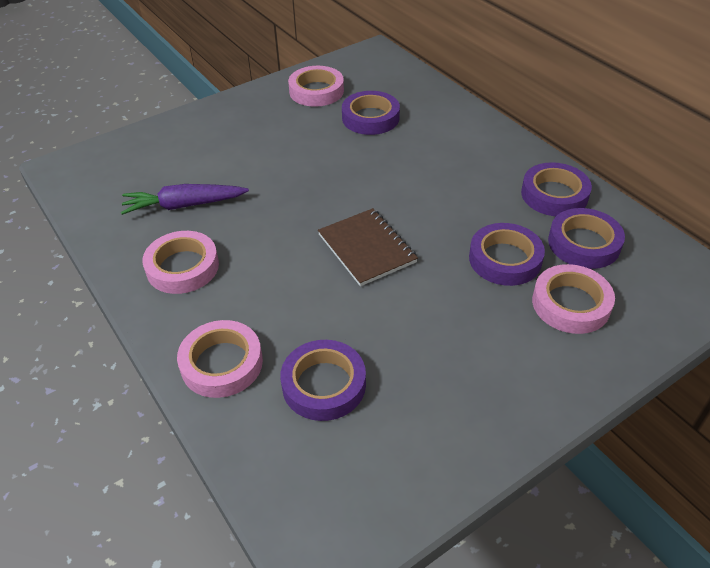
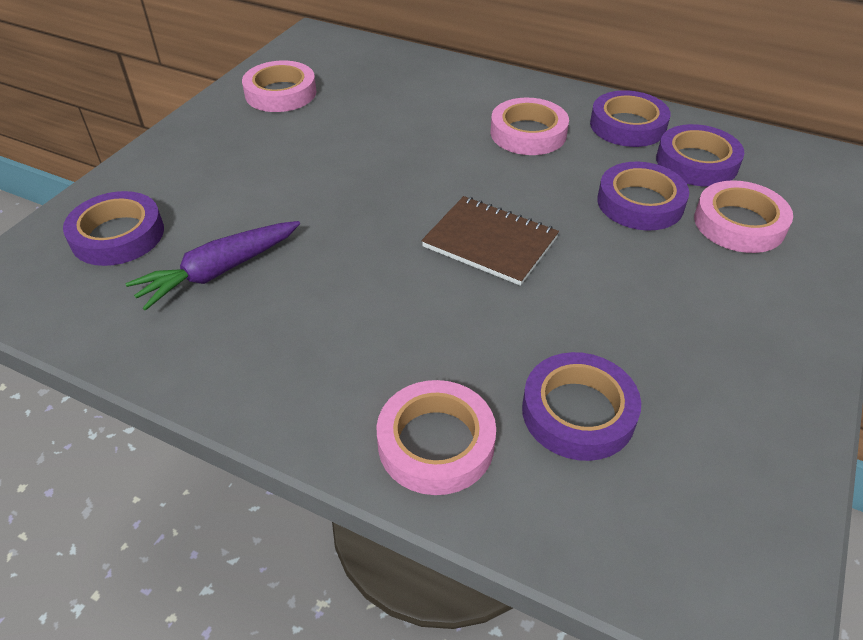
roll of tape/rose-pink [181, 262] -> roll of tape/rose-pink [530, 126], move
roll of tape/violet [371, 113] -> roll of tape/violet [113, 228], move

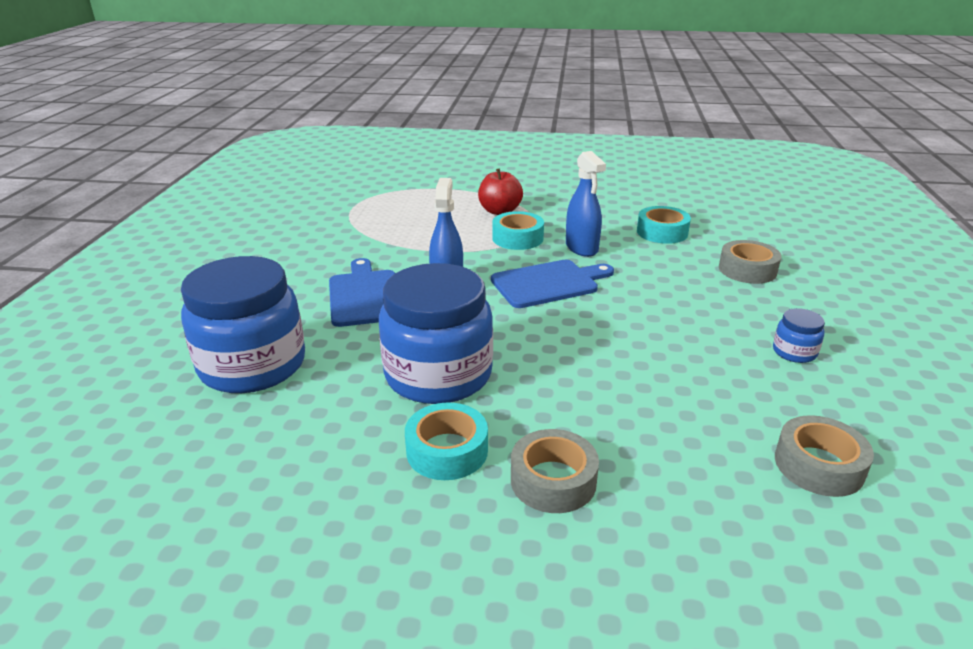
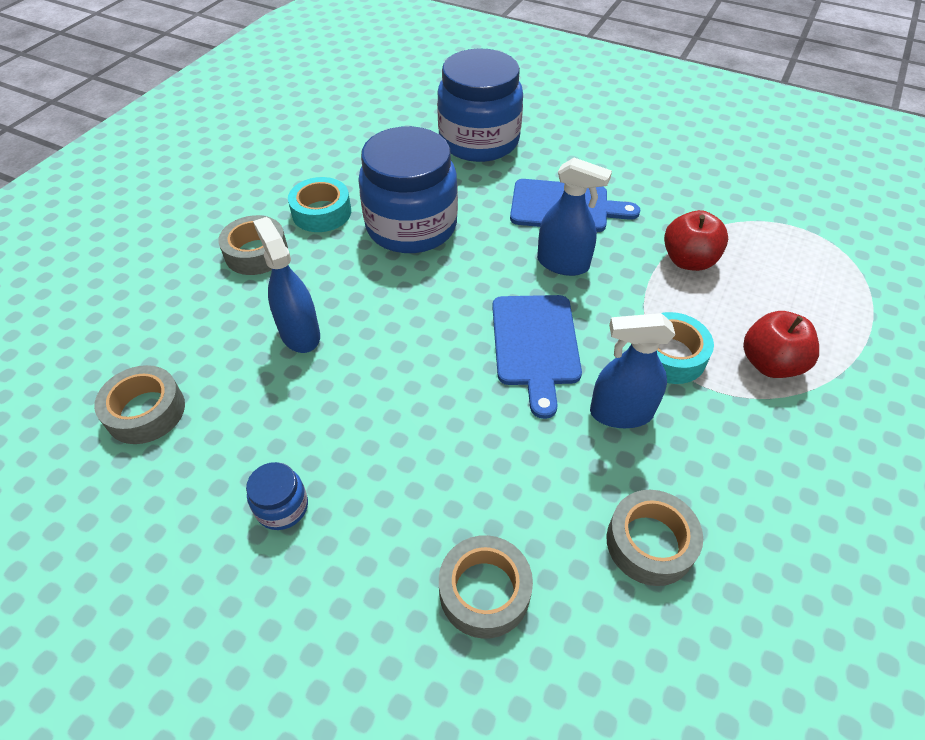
none -> sprayer/blue [286, 285]
none -> apple/red [696, 240]
roll of tape/teal [664, 225] -> roll of tape/ash-grey [655, 538]

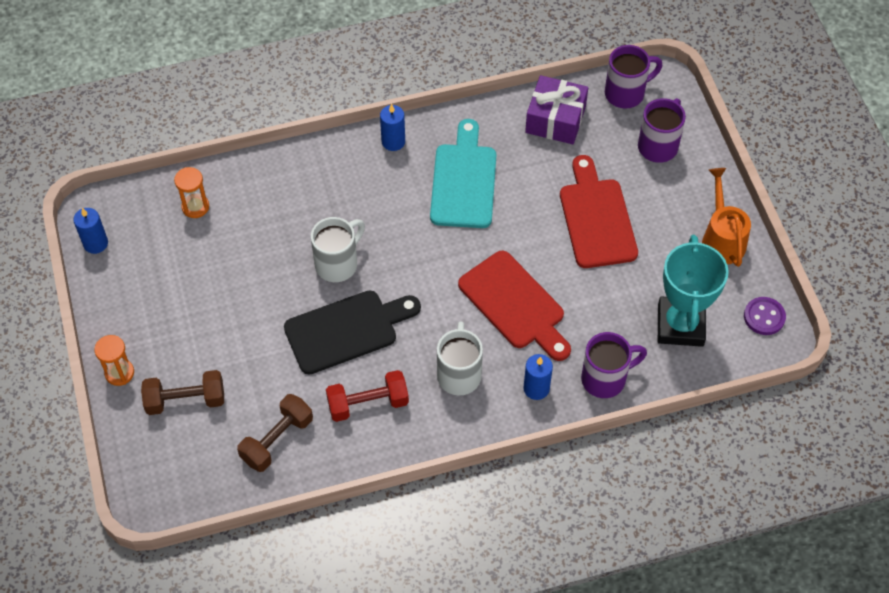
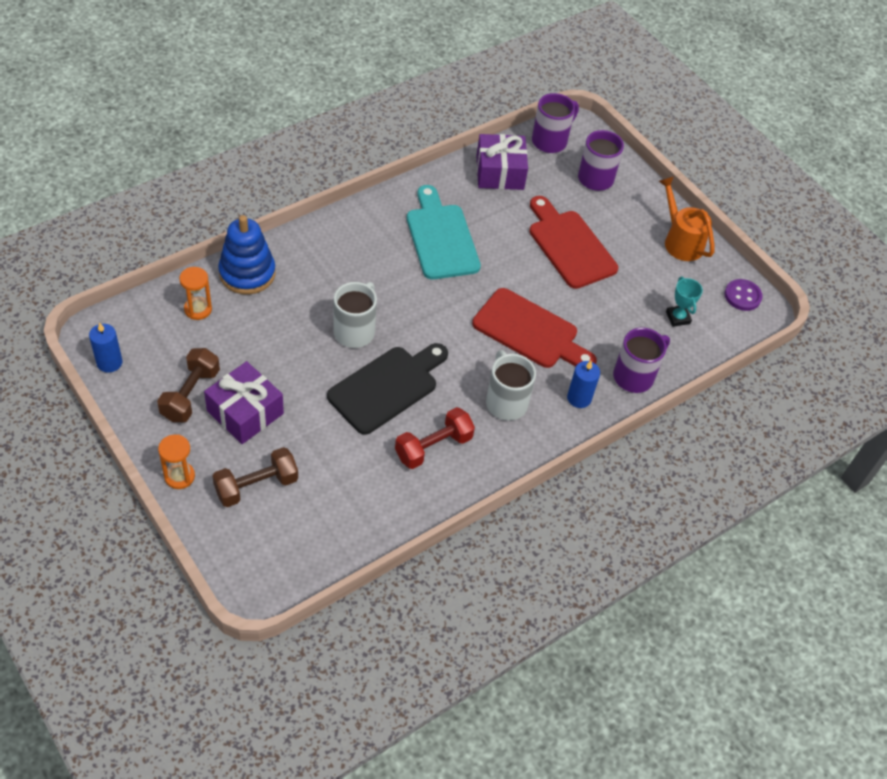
wax candle/blue [392, 127] -> none
none -> wrapped gift/violet [244, 402]
none -> ring stacker/blue [247, 255]
free weight/dark brown [275, 433] -> free weight/dark brown [188, 385], move
award cup/teal [693, 291] -> award cup/teal [684, 302], x0.47

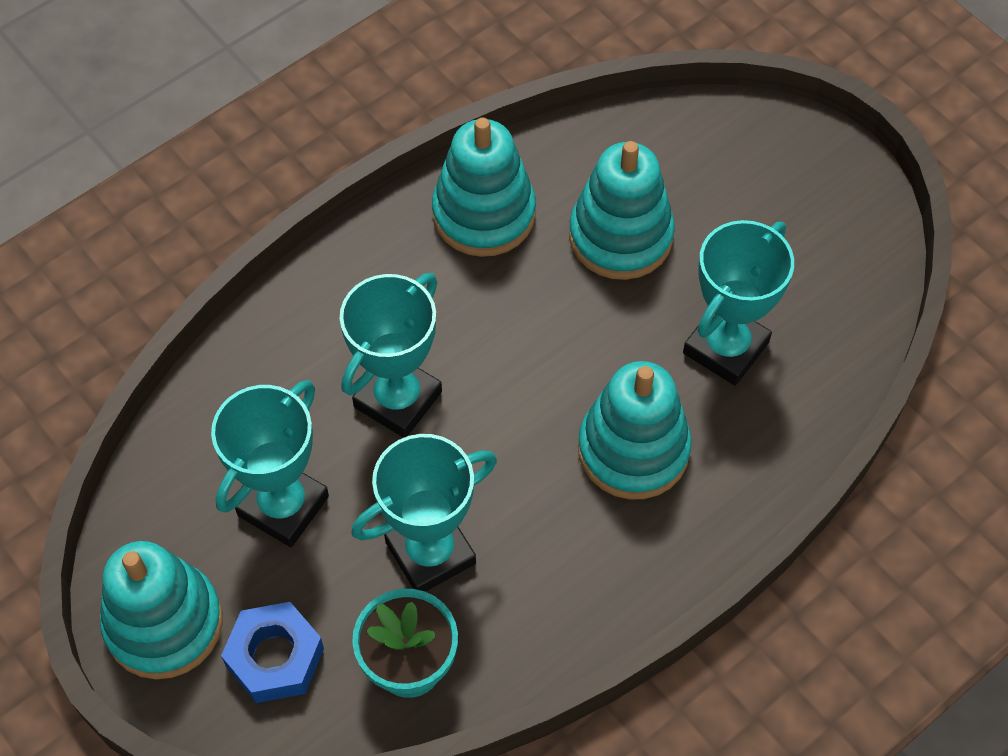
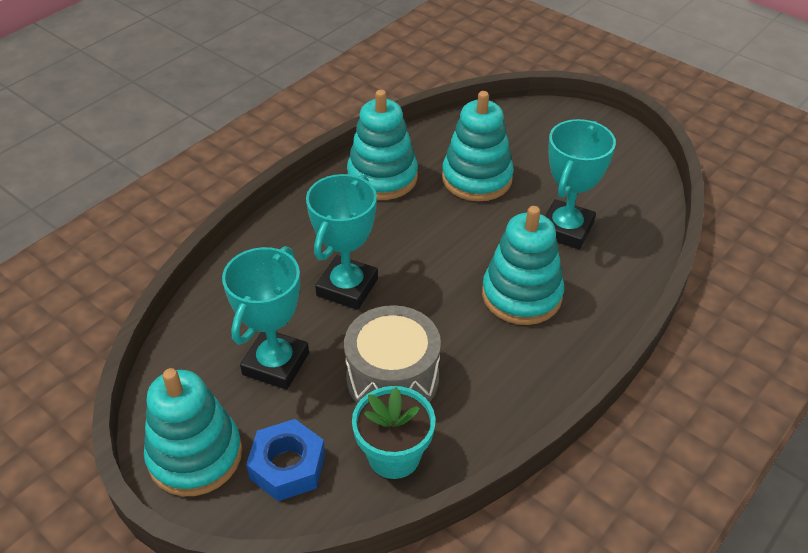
award cup/teal [424, 513] -> snare drum/ash-grey [392, 354]

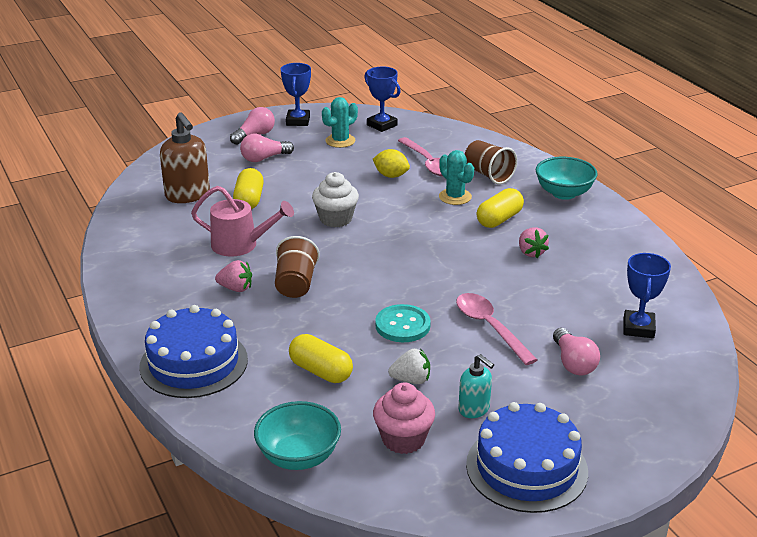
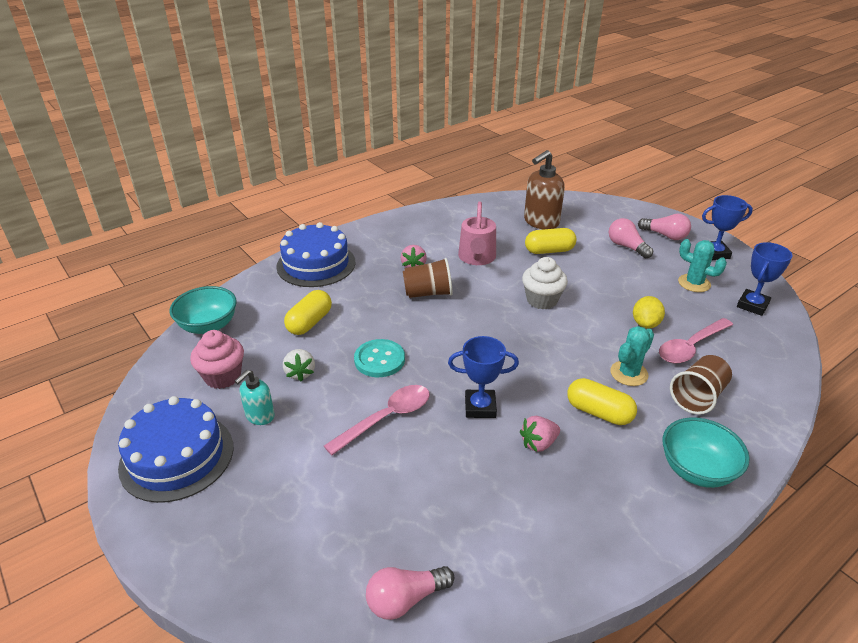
light bulb/rose-pink [576, 352] -> light bulb/rose-pink [410, 593], move
award cup/blue [647, 295] -> award cup/blue [483, 377], move

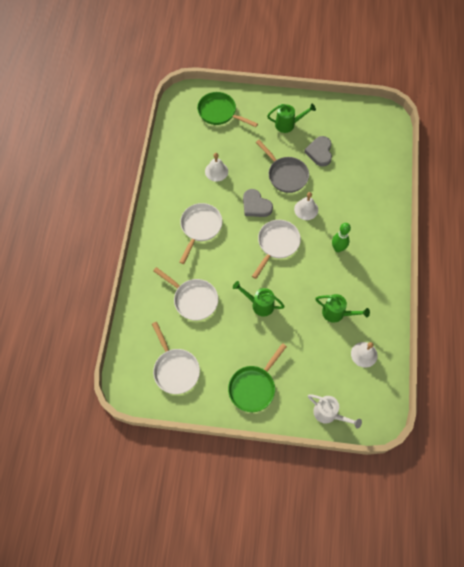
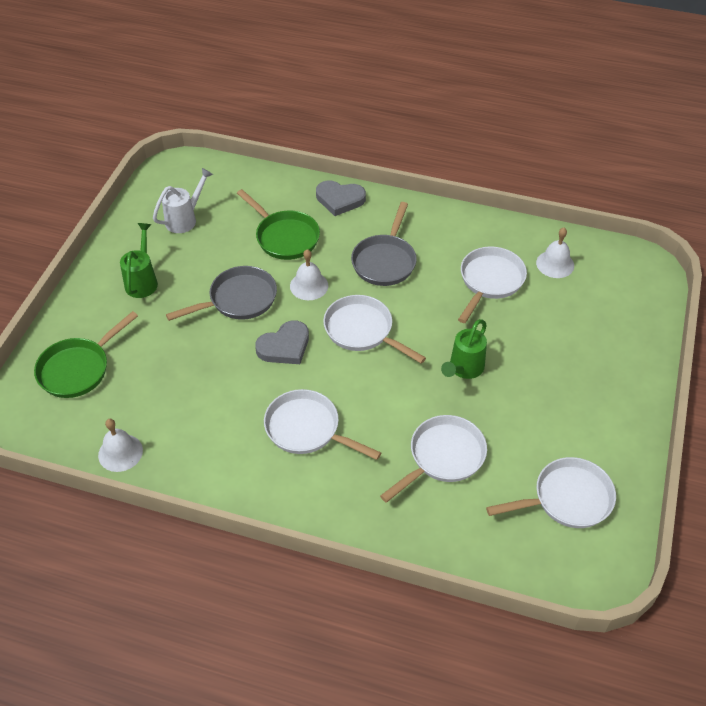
school bell/pure white [216, 167] -> school bell/pure white [120, 445], move
frying pan/emerald [257, 377] -> frying pan/emerald [278, 224], move
heart/ash-grey [318, 151] -> heart/ash-grey [341, 198], move
watering can/pure white [335, 411] -> watering can/pure white [183, 200], move
watering can/emerald [342, 308] -> frying pan/pure white [492, 284]
tenpin/emerald [341, 237] -> frying pan/ash-grey [384, 244]

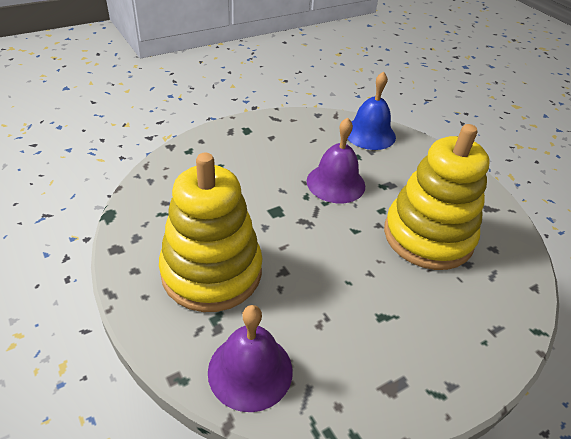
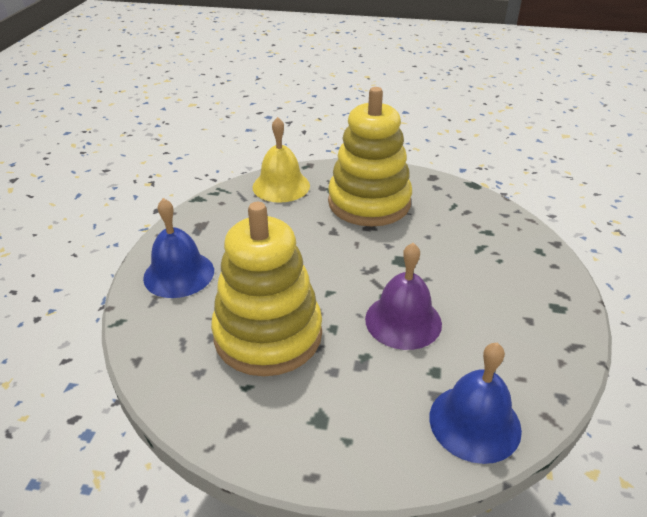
none -> school bell/blue [178, 248]
school bell/violet [250, 358] -> school bell/yellow [281, 160]

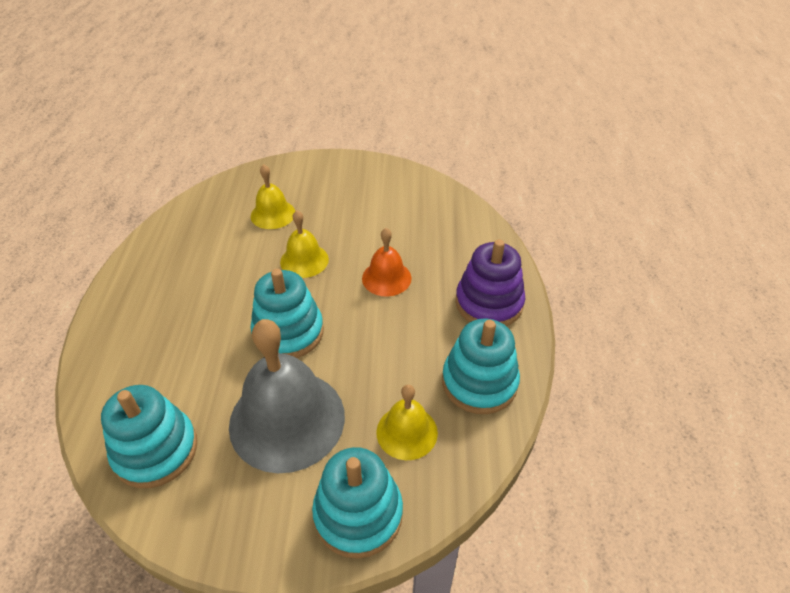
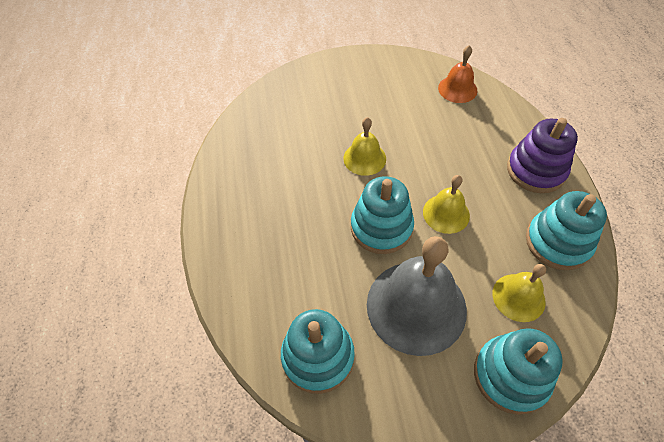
school bell/yellow [273, 196] -> school bell/yellow [446, 204], move
school bell/orange [387, 262] -> school bell/orange [458, 74], move

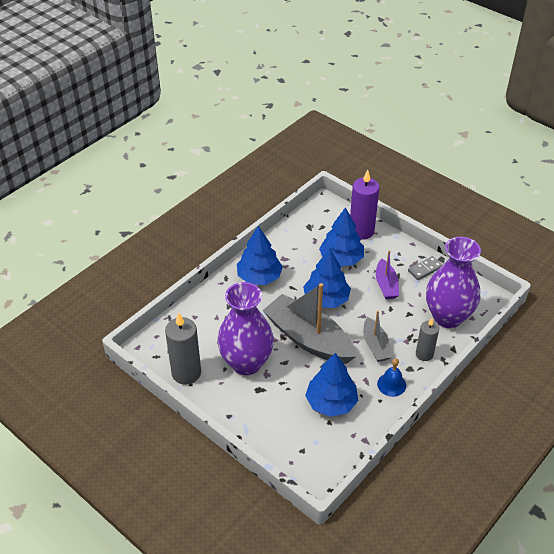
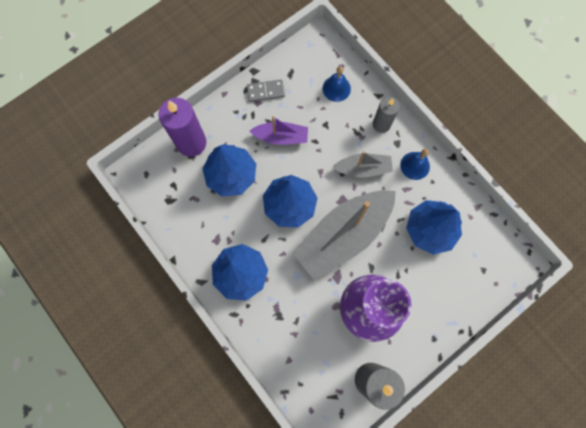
tall vase/violet [453, 282] -> school bell/blue [336, 84]
domino tile/ash-grey [425, 268] -> domino tile/ash-grey [266, 91], 75 degrees counterclockwise

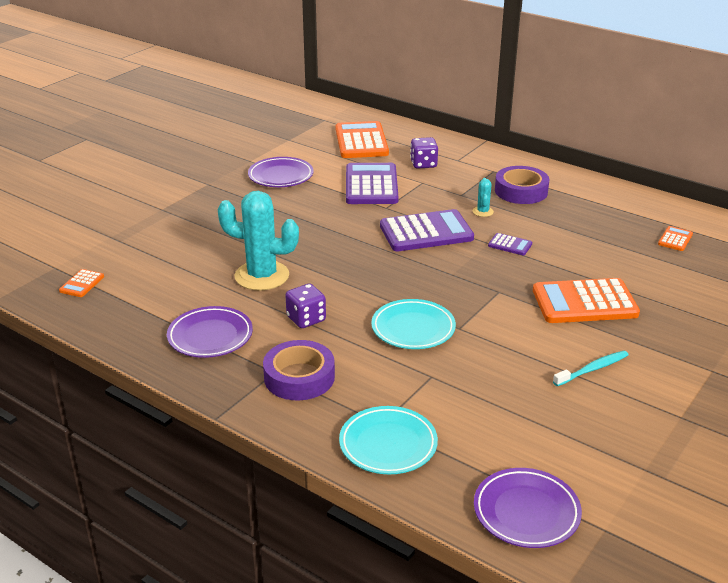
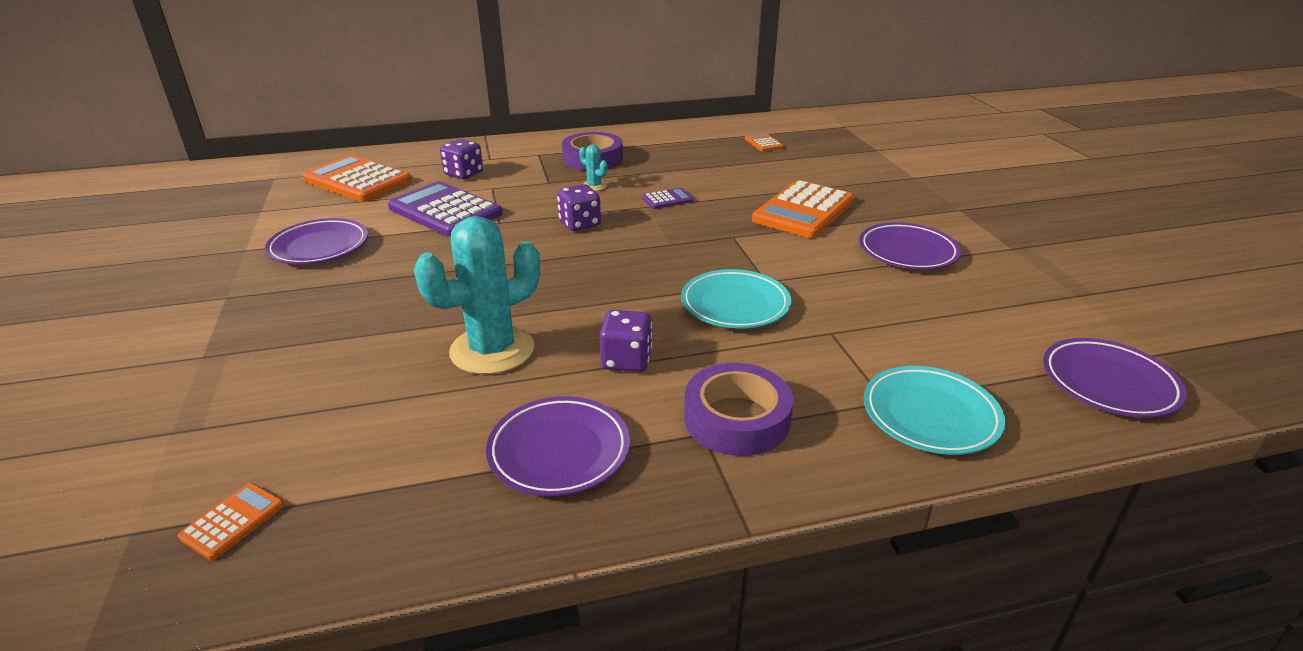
calculator/violet [427, 230] -> game die/violet [579, 207]
tooth brush/teal [590, 368] -> plate/violet [910, 246]
calculator/orange [81, 283] -> calculator/orange [231, 521], 120 degrees counterclockwise

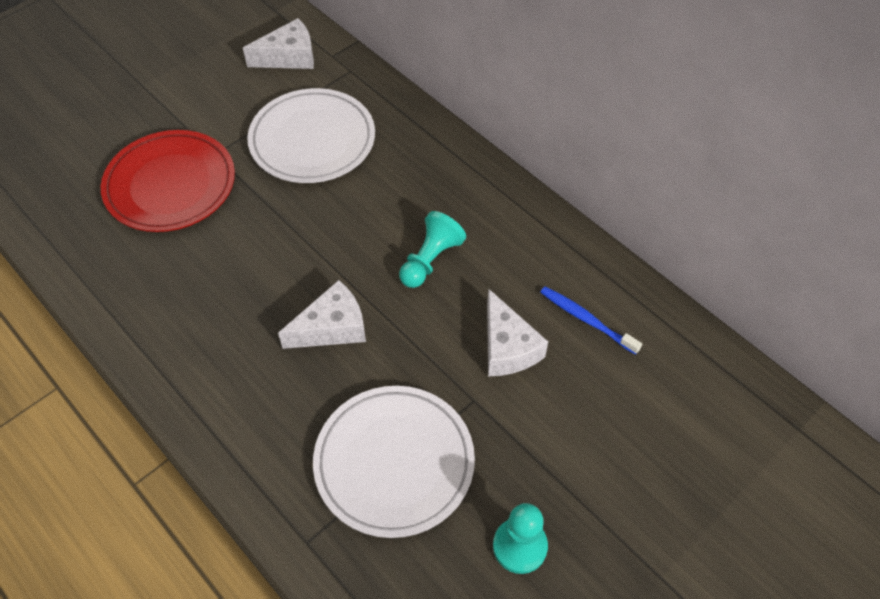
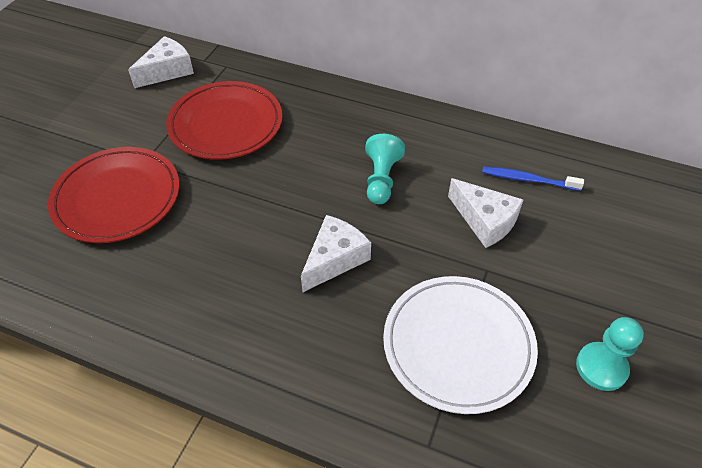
plate/pure white [311, 135] -> plate/red [224, 120]

